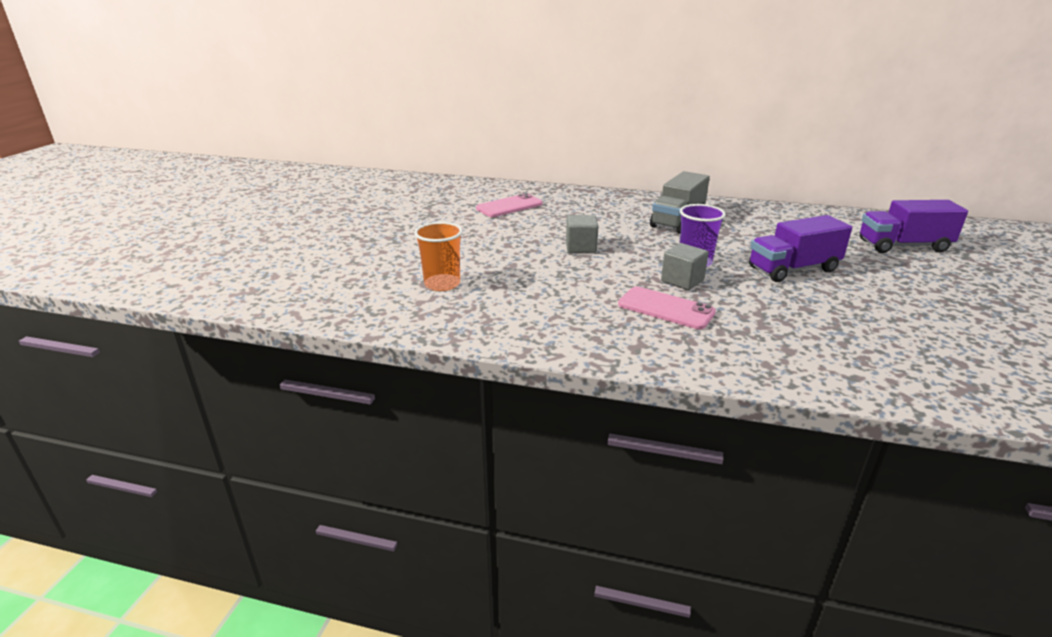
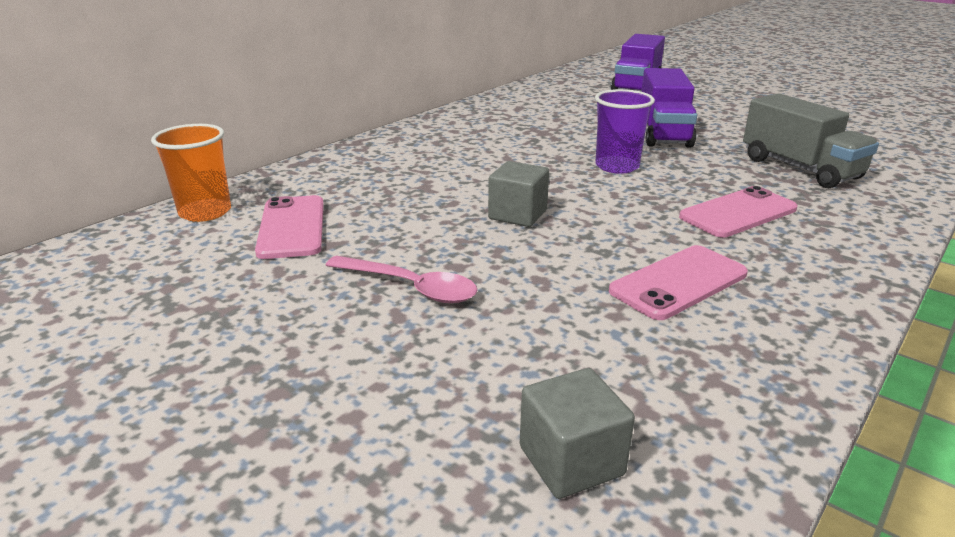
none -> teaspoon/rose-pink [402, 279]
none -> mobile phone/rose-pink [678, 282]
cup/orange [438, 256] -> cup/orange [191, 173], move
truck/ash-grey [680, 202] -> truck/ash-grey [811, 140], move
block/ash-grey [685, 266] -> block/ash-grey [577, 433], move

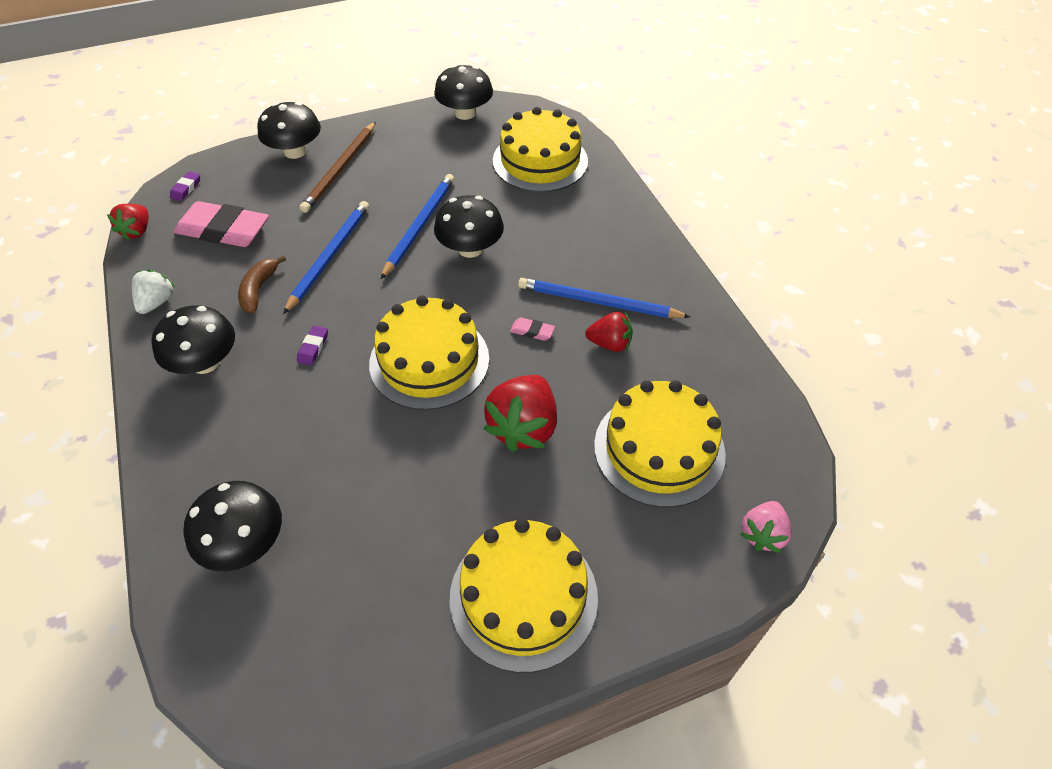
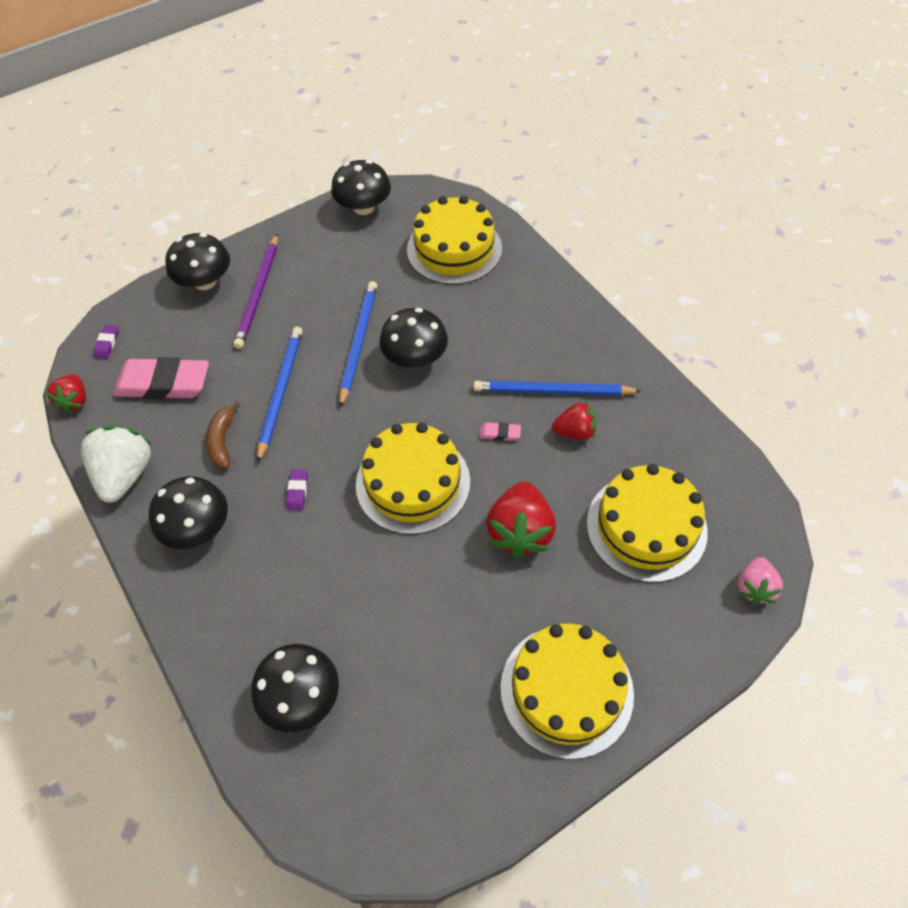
lead pencil/dark brown [338, 167] -> lead pencil/violet [255, 291]
strawberry/pure white [153, 291] -> strawberry/pure white [116, 464], x1.68

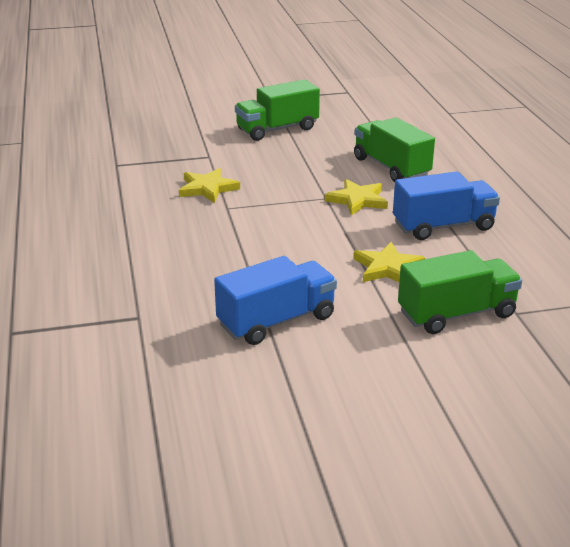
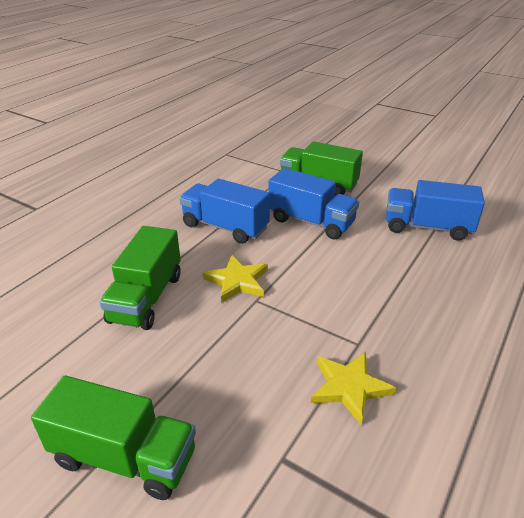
five-pointed star/yellow [389, 262] -> truck/blue [314, 204]

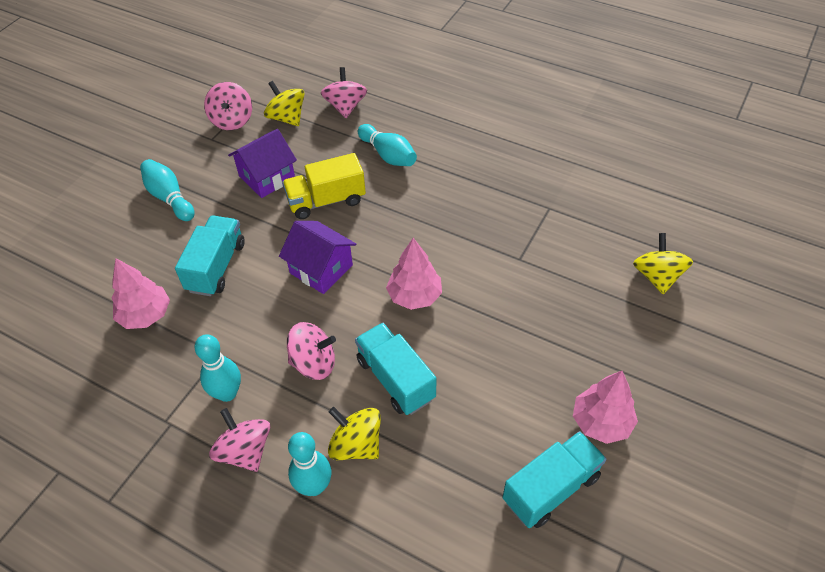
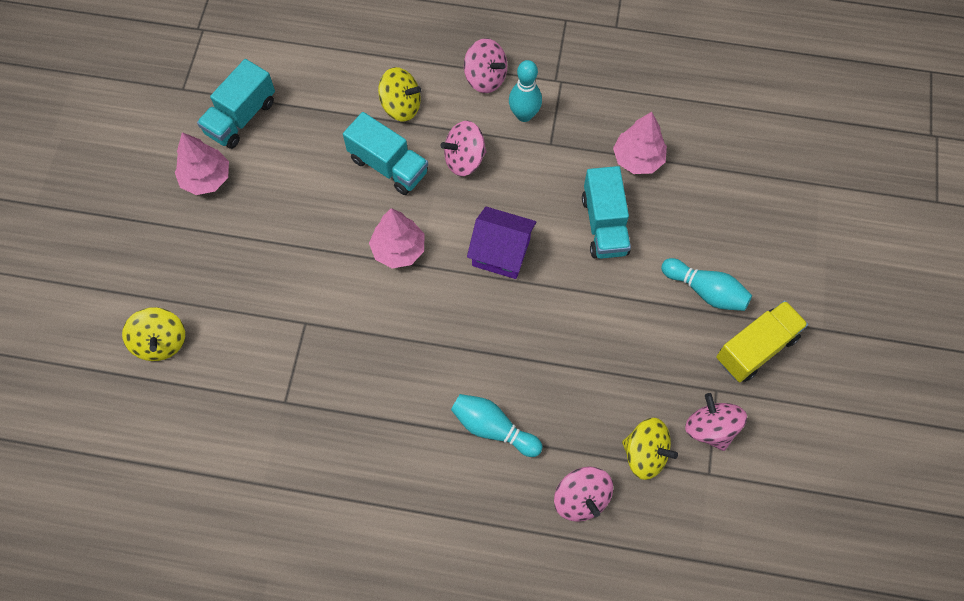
cottage/violet [262, 163] -> none
tenpin/teal [309, 464] -> none
truck/yellow [324, 186] -> truck/yellow [762, 341], move

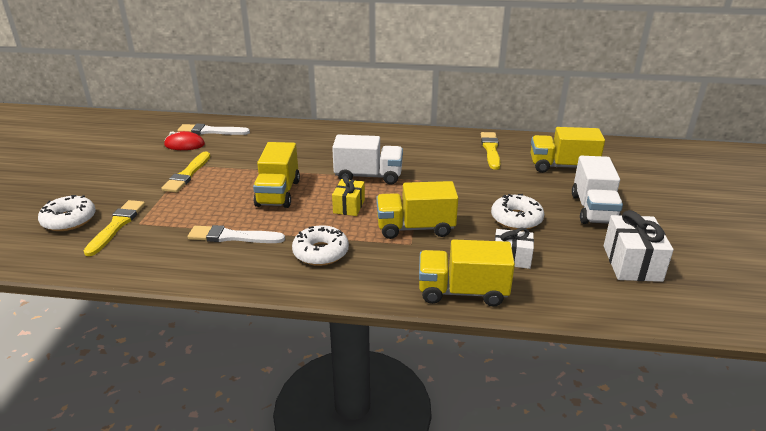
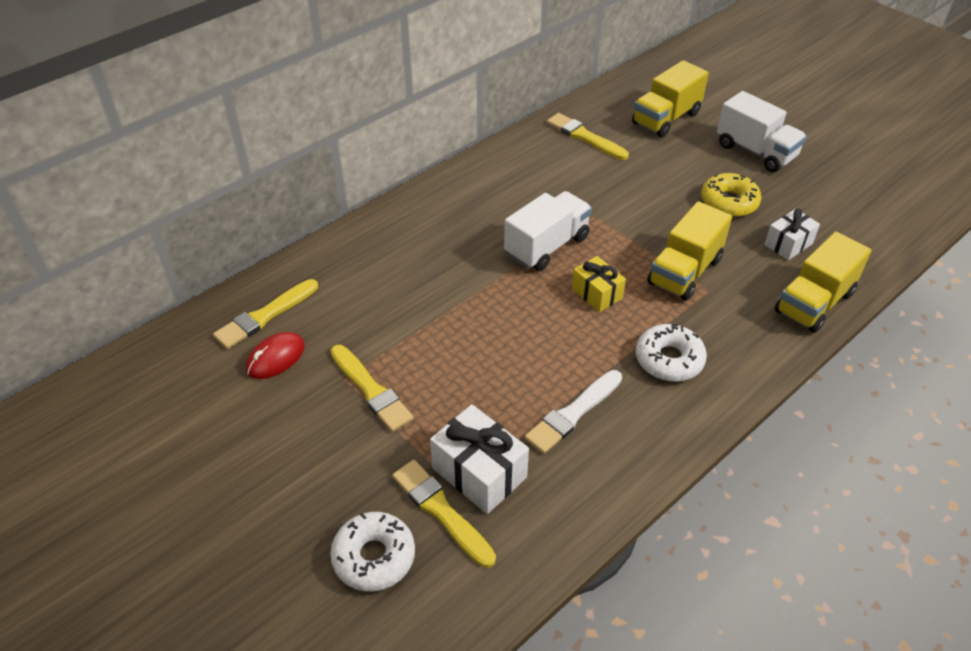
truck/yellow [276, 175] -> none
wrapped gift/pure white [639, 246] -> wrapped gift/pure white [479, 459], move
paintbrush/pure white [213, 129] -> paintbrush/yellow [265, 314]
donut/pure white [517, 212] -> donut/yellow [731, 195]

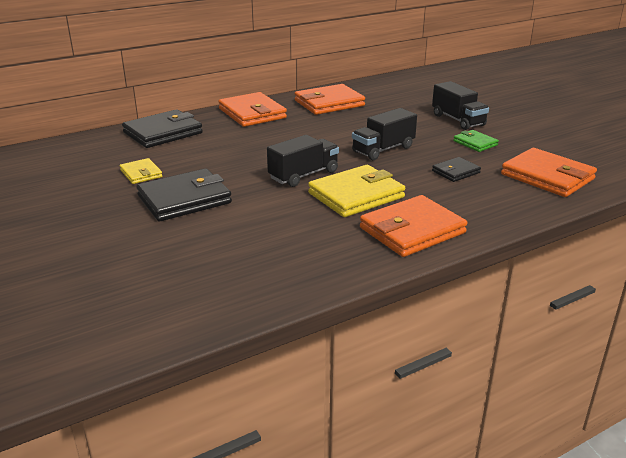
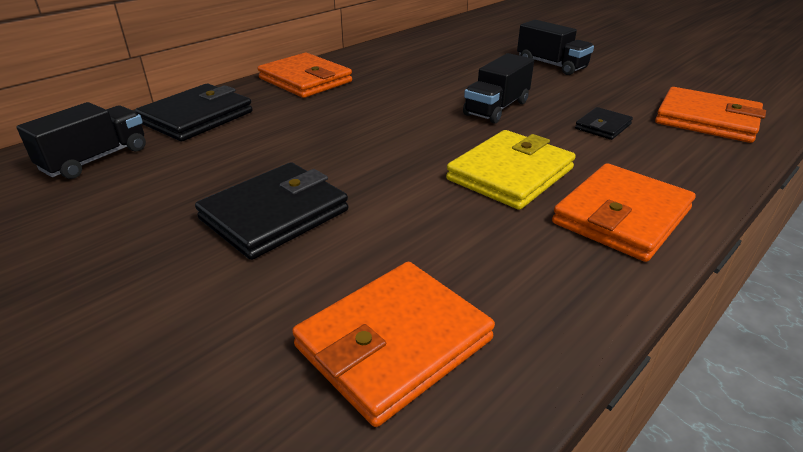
card wallet/yellow [141, 171] -> none
card wallet/emerald [476, 141] -> none
truck/ebony [303, 161] -> truck/ebony [81, 140], move
card wallet/orange [330, 99] -> card wallet/orange [393, 344], move

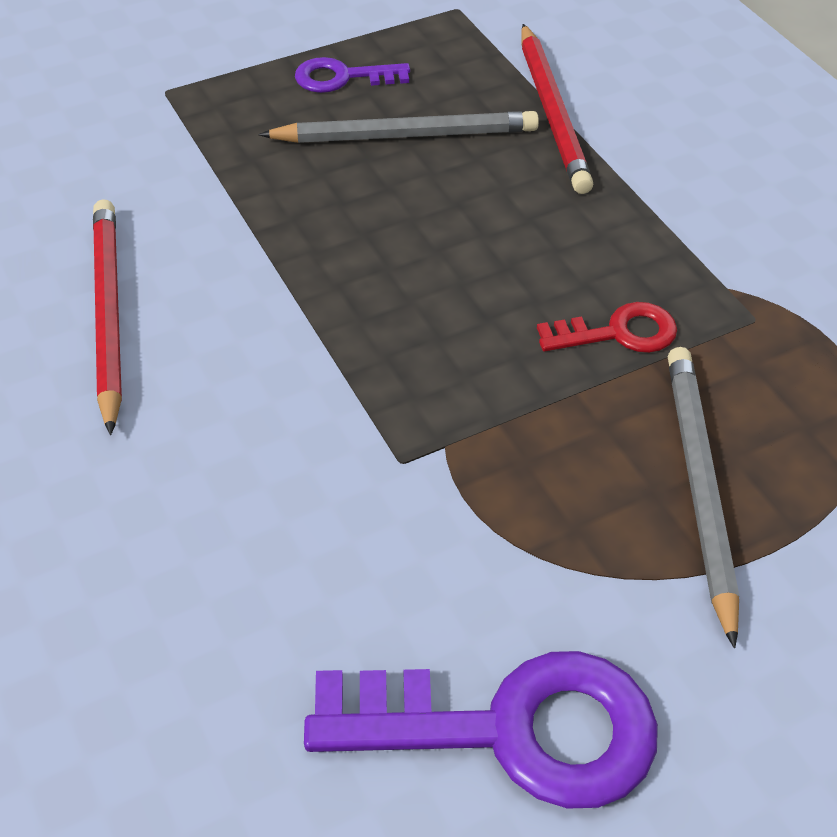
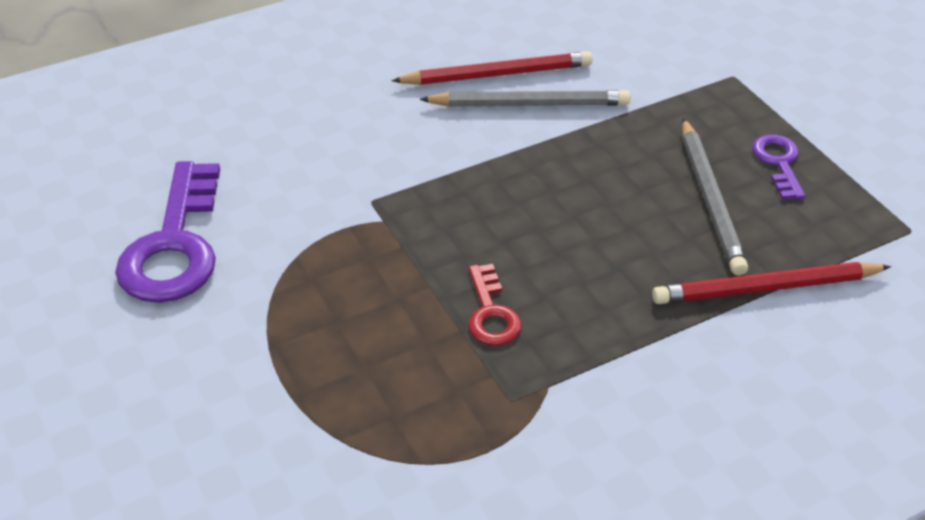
lead pencil/ash-grey [703, 497] -> lead pencil/ash-grey [525, 98], move

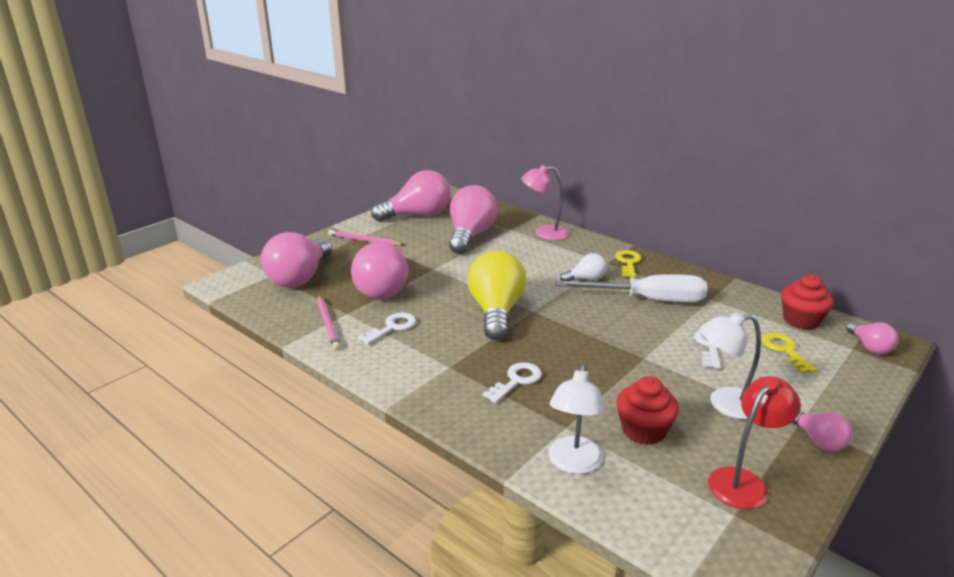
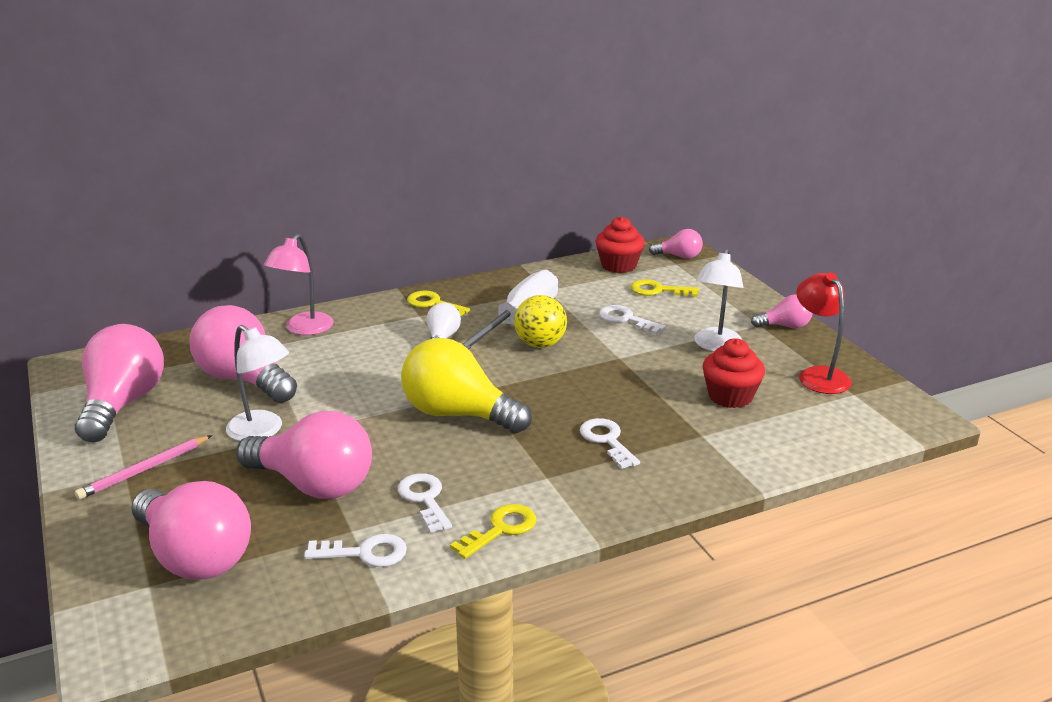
none -> door key/yellow [493, 531]
none -> play ball/yellow [540, 321]
lamp/pure white [576, 418] -> lamp/pure white [257, 383], move
lead pencil/rose-pink [328, 322] -> door key/pure white [355, 550]

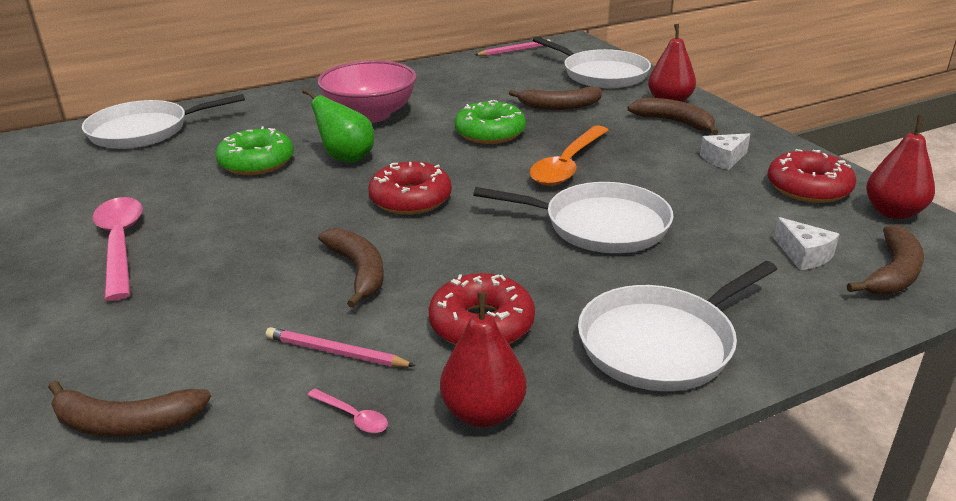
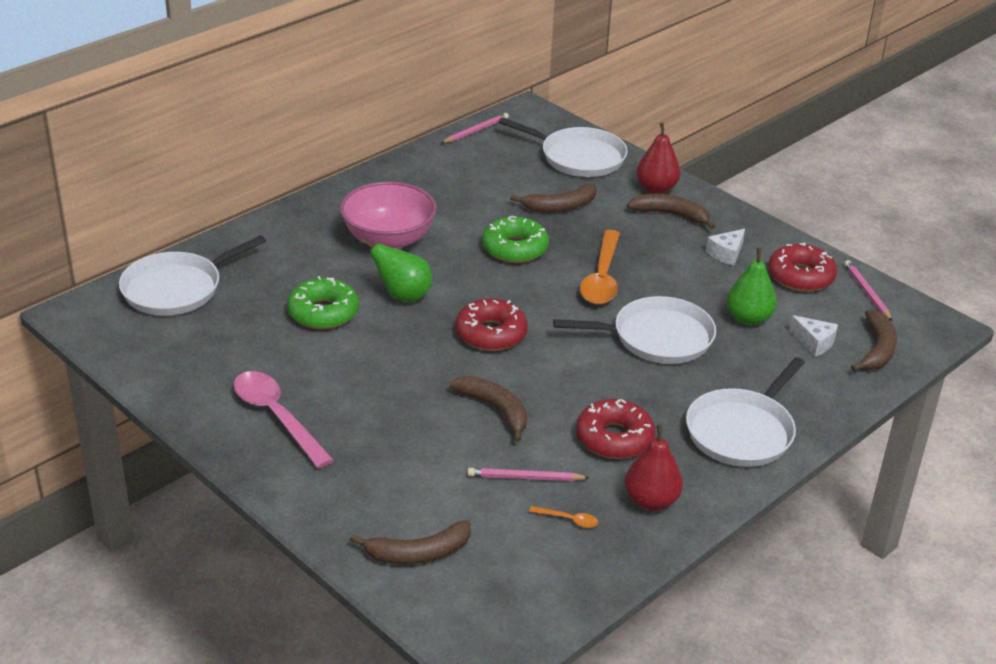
none -> toy pear/emerald [751, 287]
toy pear/red [900, 167] -> lead pencil/rose-pink [868, 291]
teaspoon/rose-pink [347, 411] -> teaspoon/orange [563, 517]

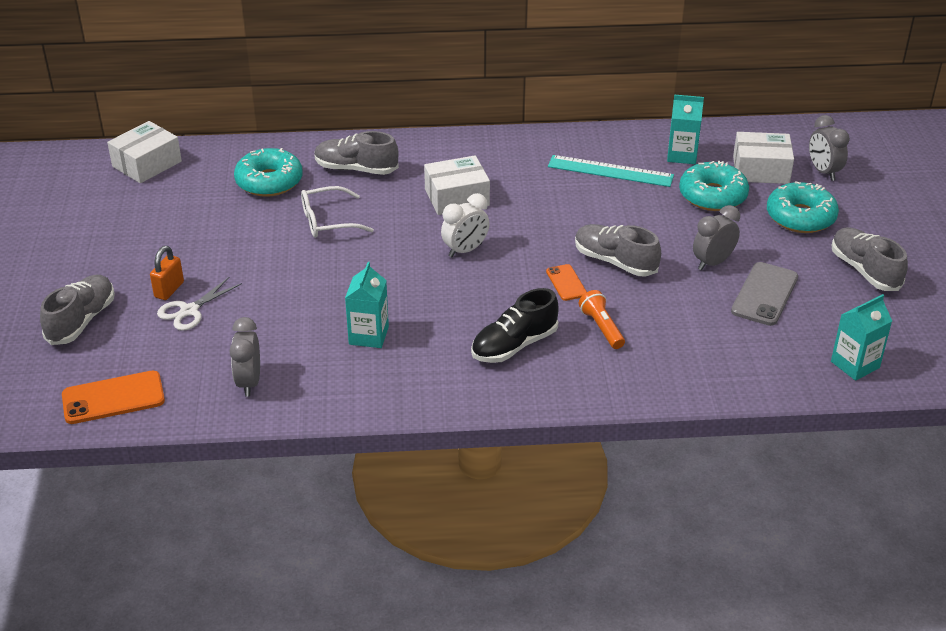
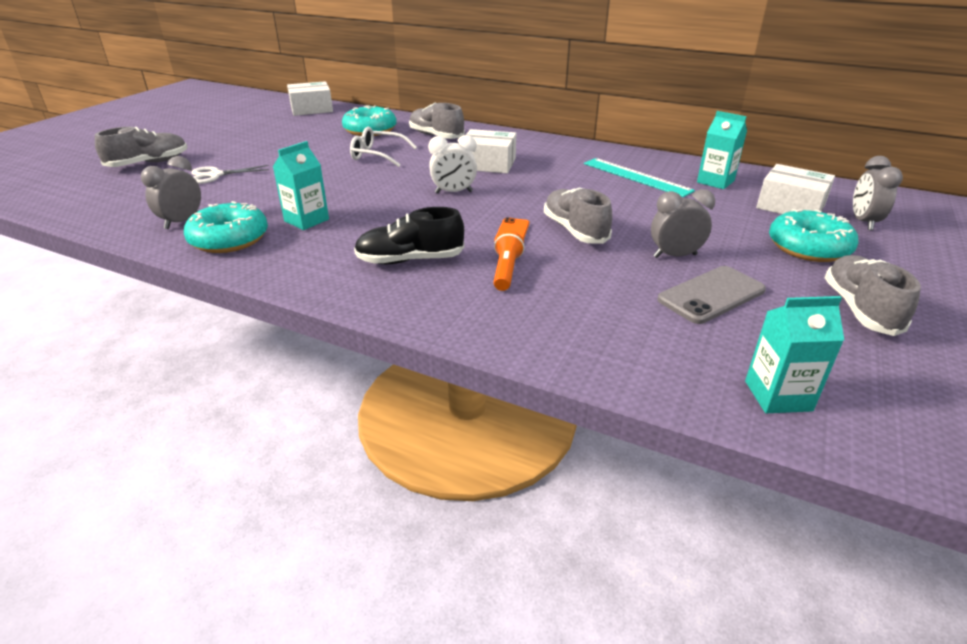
mobile phone/orange [113, 397] -> none
small lock/orange [167, 273] -> none
donut/teal [714, 186] -> donut/teal [226, 227], move

